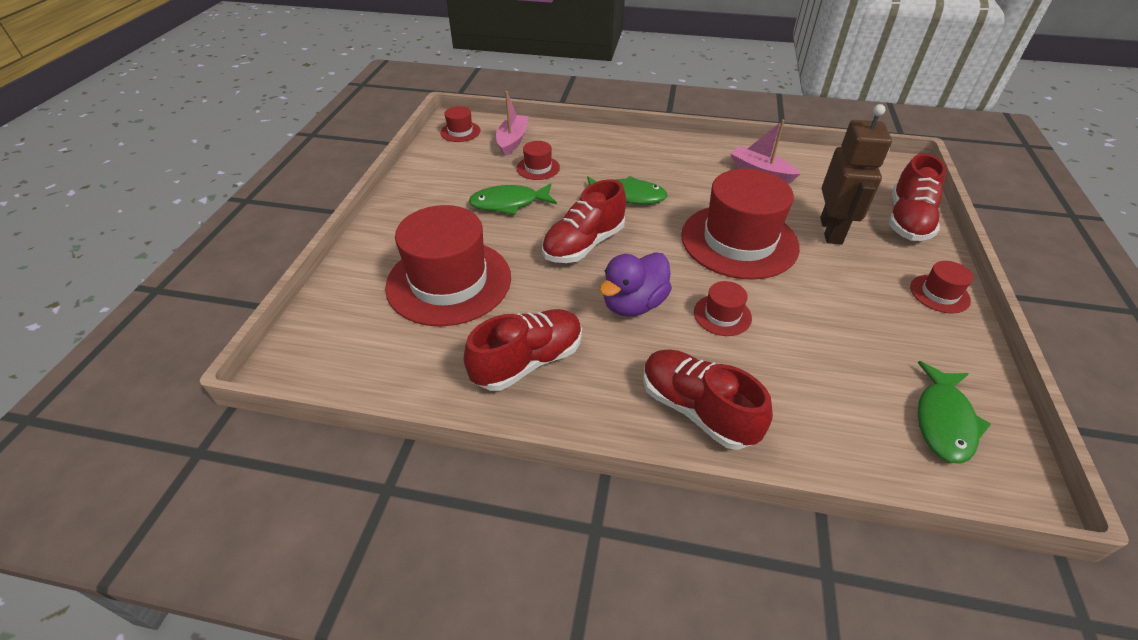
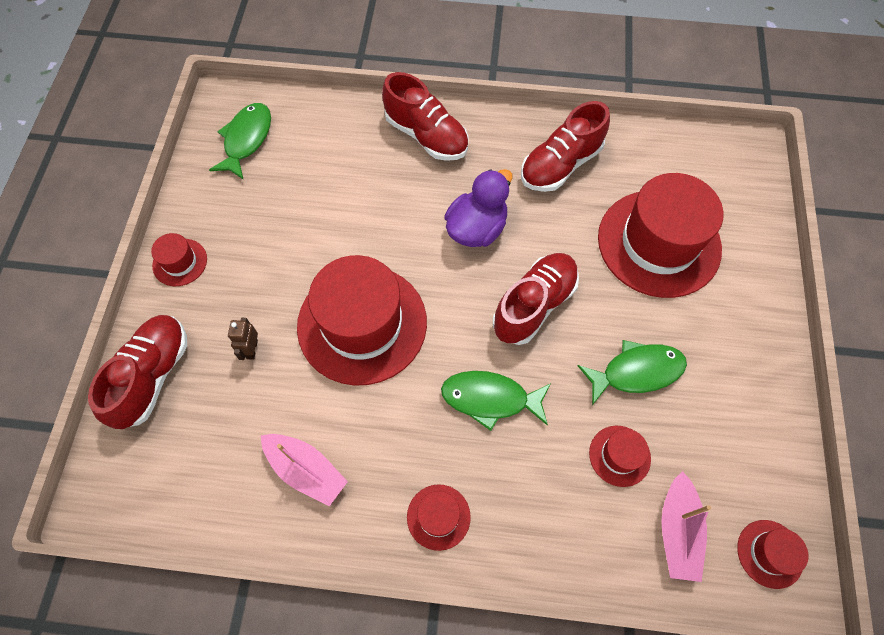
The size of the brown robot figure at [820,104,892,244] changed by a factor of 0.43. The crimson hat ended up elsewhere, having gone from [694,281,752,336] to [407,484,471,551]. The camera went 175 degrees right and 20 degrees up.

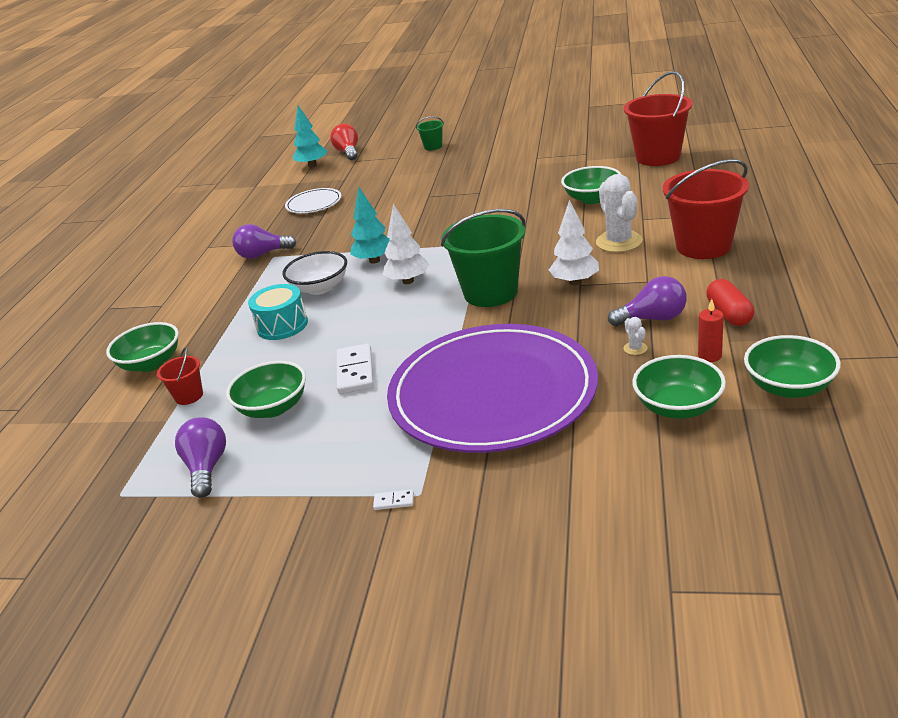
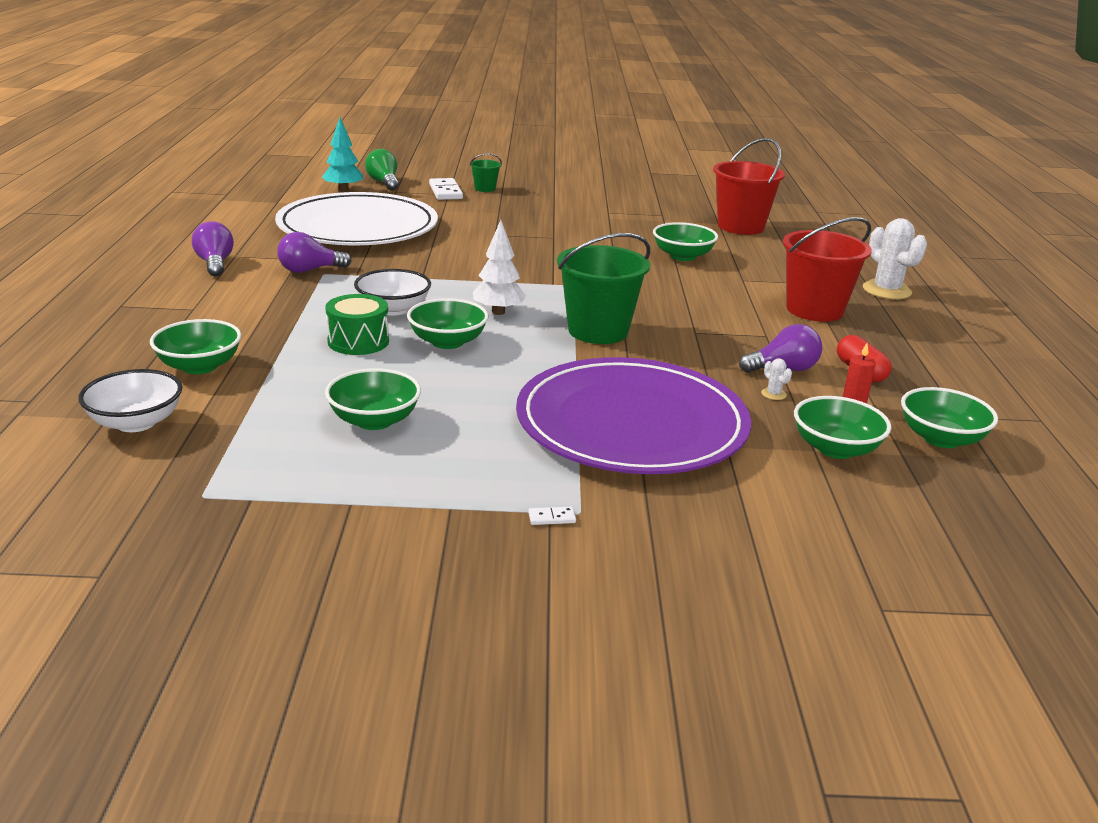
What was the crimson lightbulb at [330,123,358,160] turned into the leaf-green lightbulb at [365,149,399,191]. The snow-white prickly plant ended up elsewhere, having gone from [596,174,643,252] to [863,218,927,299]. The second view lost the teal fir tree at [350,187,390,264]. The size of the snow-white dinner plate at [285,188,342,213] changed by a factor of 2.38. The second view lost the snow-white fir tree at [549,200,599,285]. What was the teal snare drum at [248,284,308,340] turned into the leaf-green snare drum at [325,294,389,355]. The snow-white domino piece ended up elsewhere, having gone from [337,344,374,394] to [429,178,463,200]. The second view lost the crimson pail at [157,347,203,405]. The royal purple lightbulb ended up elsewhere, having gone from [175,417,226,498] to [192,221,234,277]. The second view gained the leaf-green bowl at [407,298,489,349]. The second view gained the snow-white bowl at [78,369,182,432]. The camera went 15 degrees left and 5 degrees down.

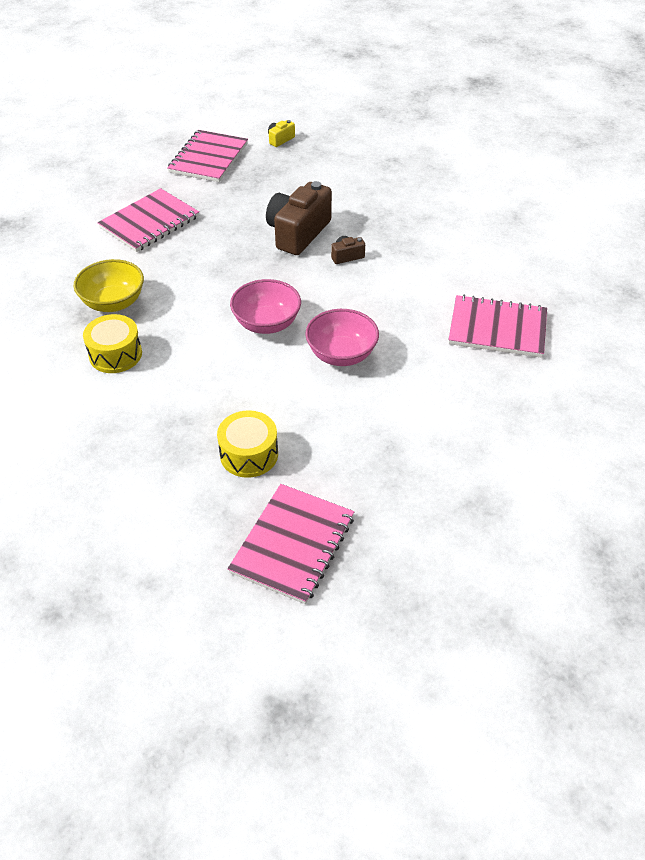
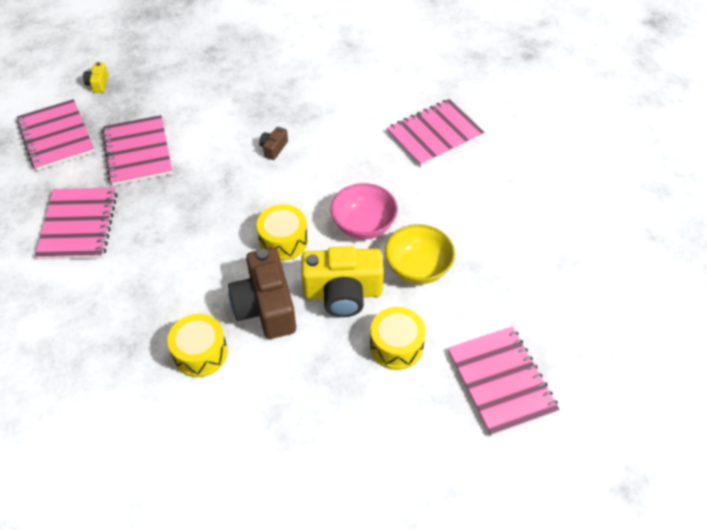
The brown camera ended up elsewhere, having gone from [266,181,332,255] to [228,247,296,339]. The golden bowl ended up elsewhere, having gone from [74,259,144,312] to [385,224,455,284]. Where the pink bowl stood at [230,279,301,334], the golden snare drum came to stand at [257,204,308,261]. The second view gained the pink notepad at [102,115,173,186]. The second view gained the golden camera at [301,246,384,317]. The camera went 45 degrees left and 5 degrees up.

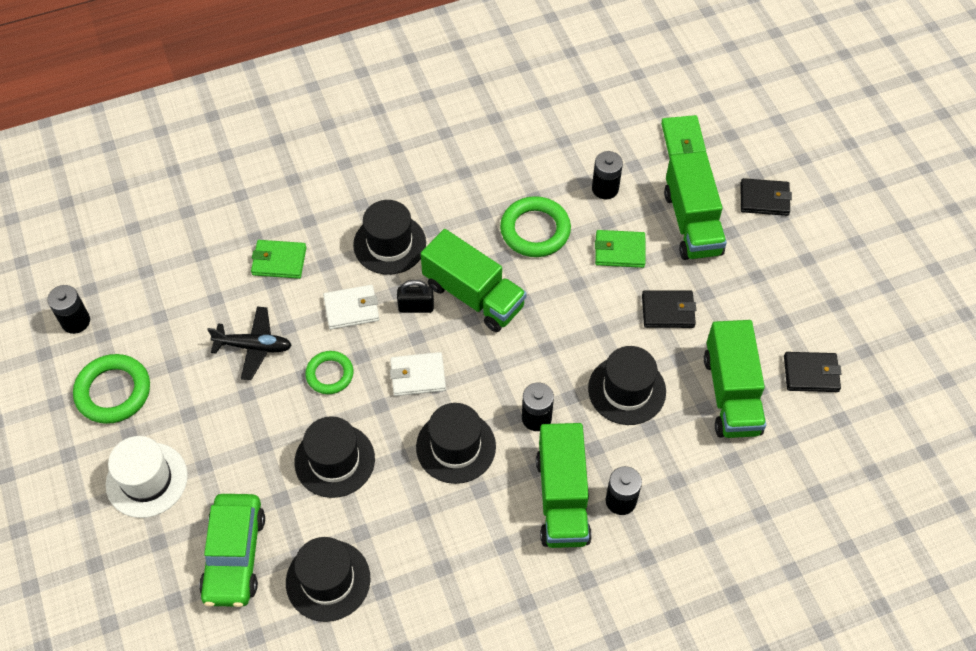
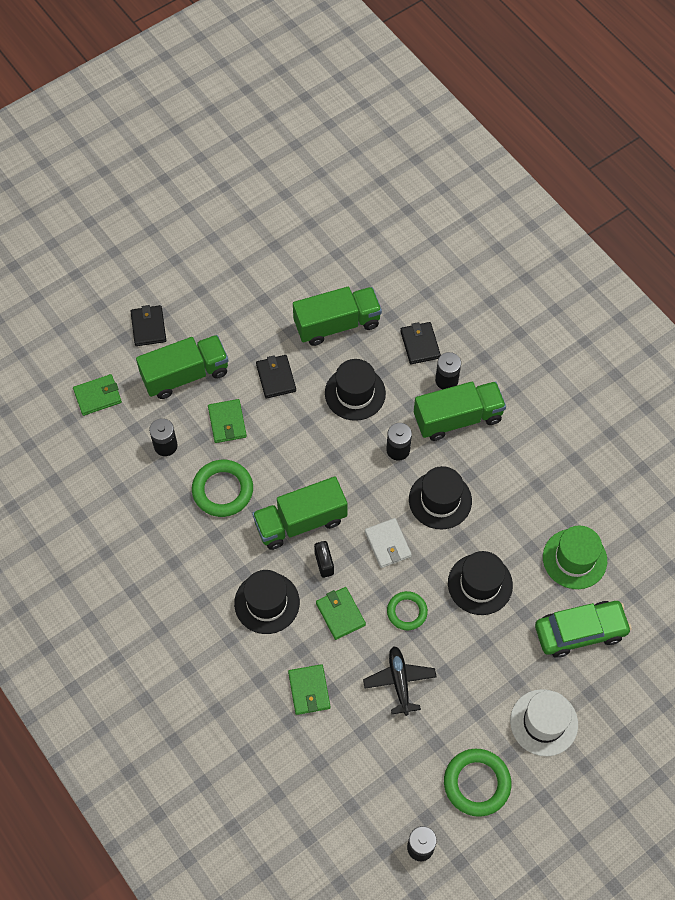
The leaf-green lorry at [421,229,527,332] ended up facing another way, 135 degrees counterclockwise from before. What was the snow-white billfold at [323,285,379,329] turned into the leaf-green billfold at [316,587,366,640]. The black billfold ended up elsewhere, having gone from [784,352,842,392] to [400,322,441,364]. What was the black hat at [286,537,370,622] turned into the leaf-green hat at [543,526,607,589]. The camera went 105 degrees left and 5 degrees up.

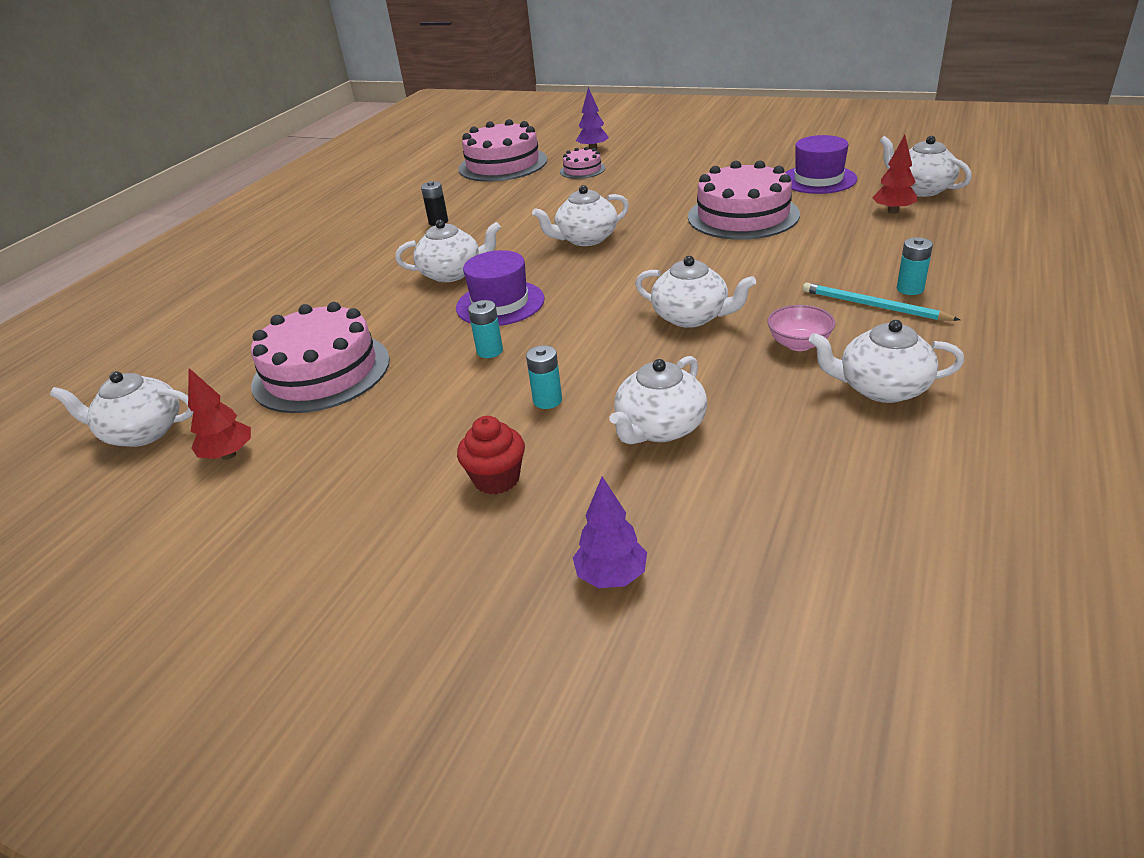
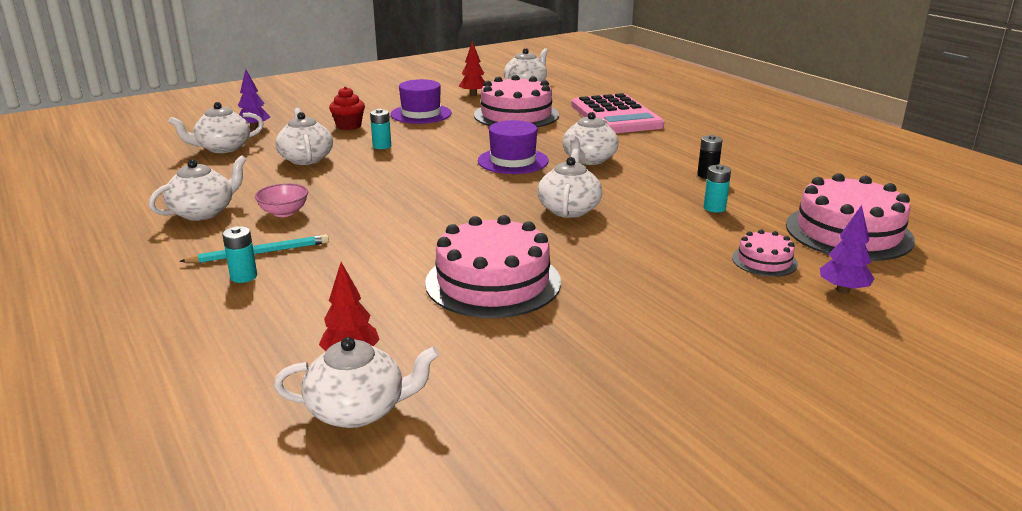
The royal purple hat ended up elsewhere, having gone from [785,135,857,194] to [391,79,452,124]. The snow-white china teapot ended up elsewhere, having gone from [635,256,756,328] to [168,102,264,153]. The teal battery ended up elsewhere, having gone from [468,300,503,358] to [704,164,731,213]. The second view gained the pink calculator at [571,93,664,133]. The camera went 120 degrees right and 10 degrees down.

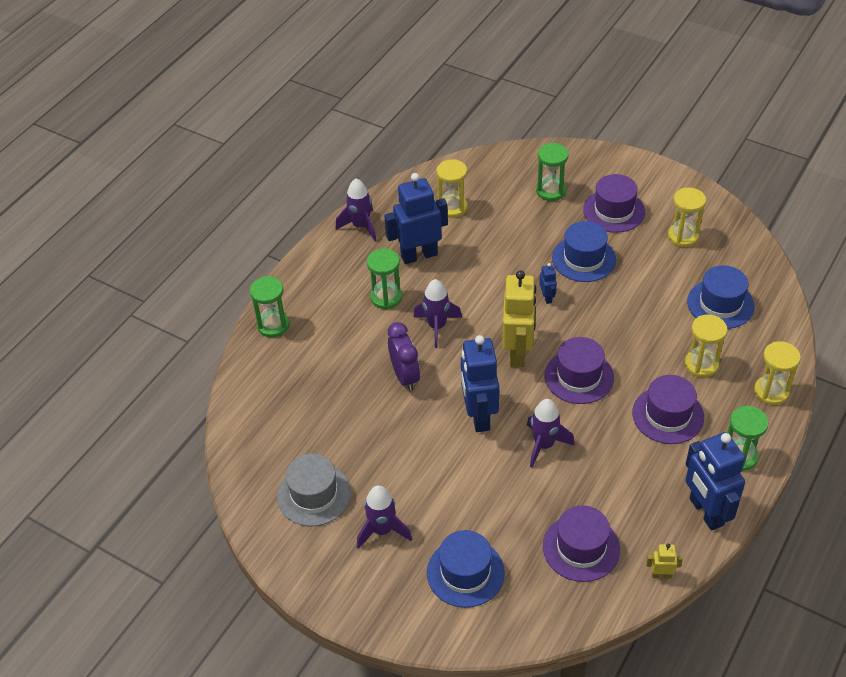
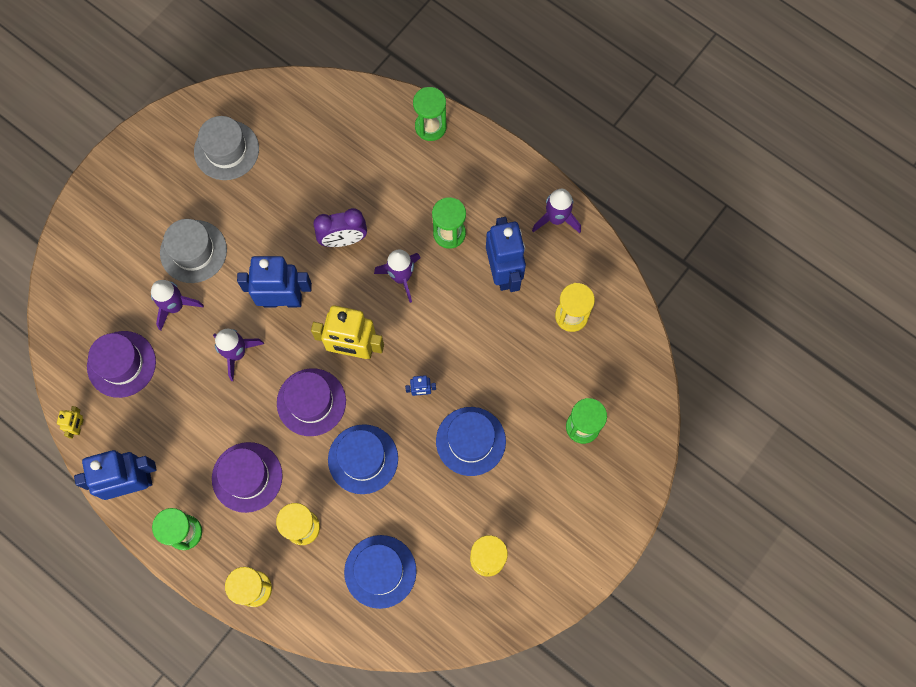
The second view lost the royal purple hat at [583,174,645,233]. The royal purple rocket ended up elsewhere, having gone from [357,485,412,549] to [151,280,204,331]. The blue hat ended up elsewhere, having gone from [427,530,505,608] to [328,424,398,494]. The second view gained the ash-grey hat at [160,219,227,283]. The camera went 95 degrees right and 25 degrees up.

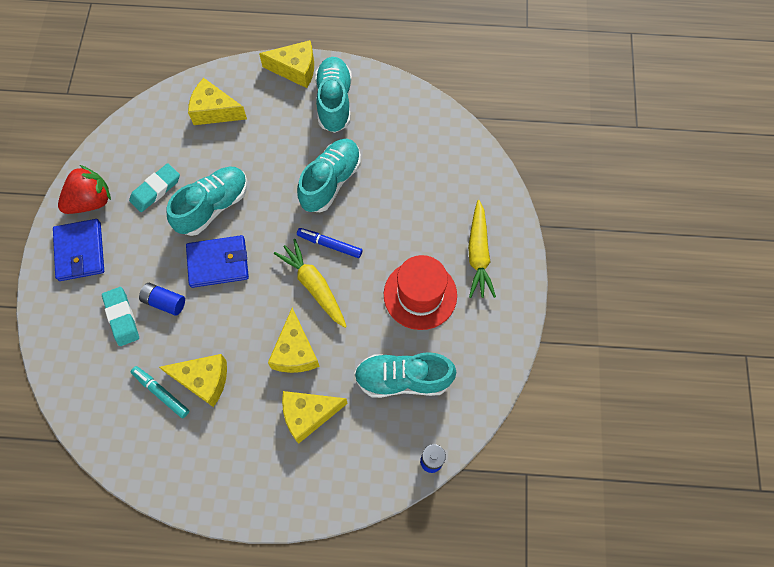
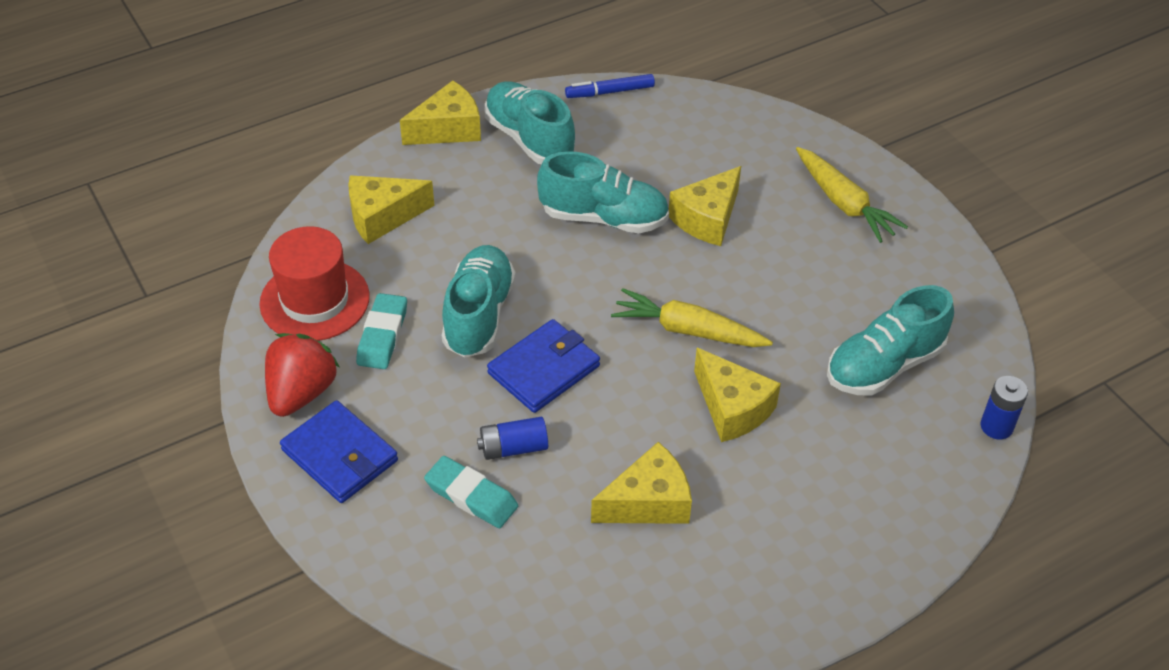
The teal shoe at [297,139,361,212] ended up facing another way, 105 degrees clockwise from before. The blue marker ended up elsewhere, having gone from [297,228,362,258] to [565,74,655,98]. The crimson hat ended up elsewhere, having gone from [384,255,457,330] to [259,226,370,341]. The second view lost the teal marker at [131,366,189,418]. The golden piece of cheese ended up elsewhere, having gone from [282,391,348,444] to [669,166,741,246]. The camera went 35 degrees left and 20 degrees down.

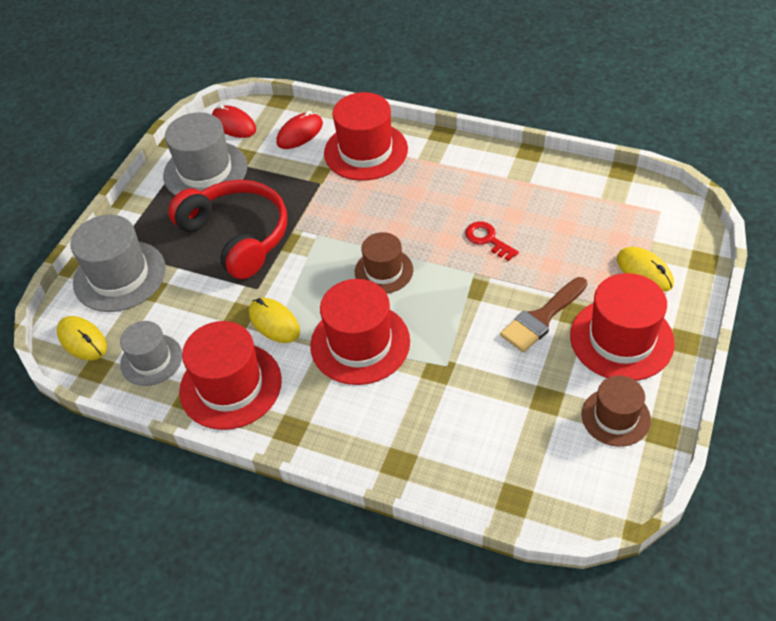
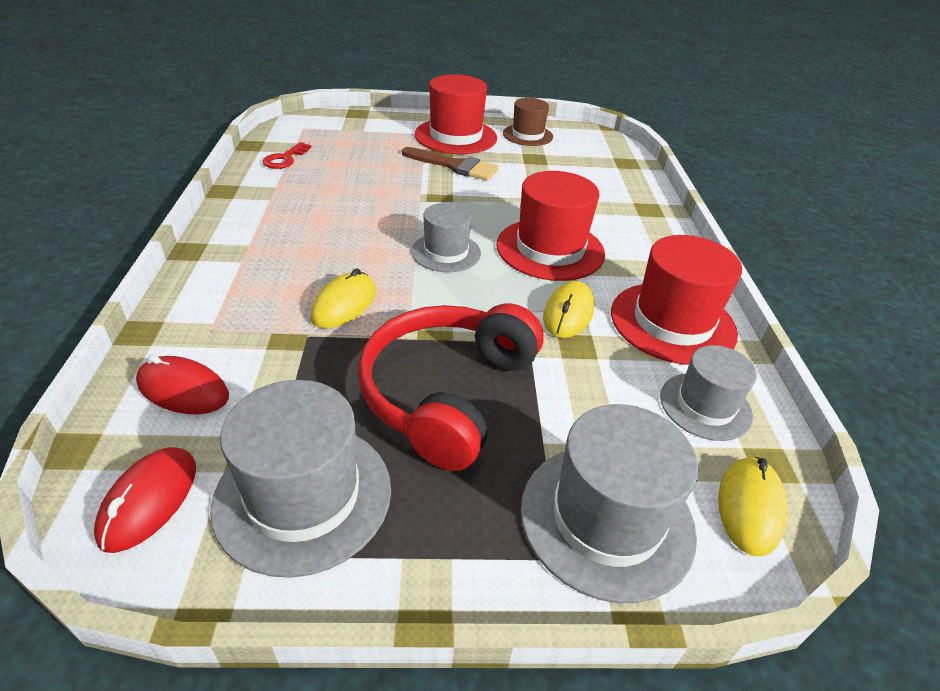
The second view lost the crimson hat at [324,92,408,181]. The crimson latchkey ended up elsewhere, having gone from [465,221,519,261] to [262,142,311,169]. What was the brown hat at [355,232,413,294] turned into the ash-grey hat at [411,203,481,272]. The golden computer mouse ended up elsewhere, having gone from [617,247,674,292] to [310,269,376,329]. The camera went 120 degrees left and 10 degrees down.

